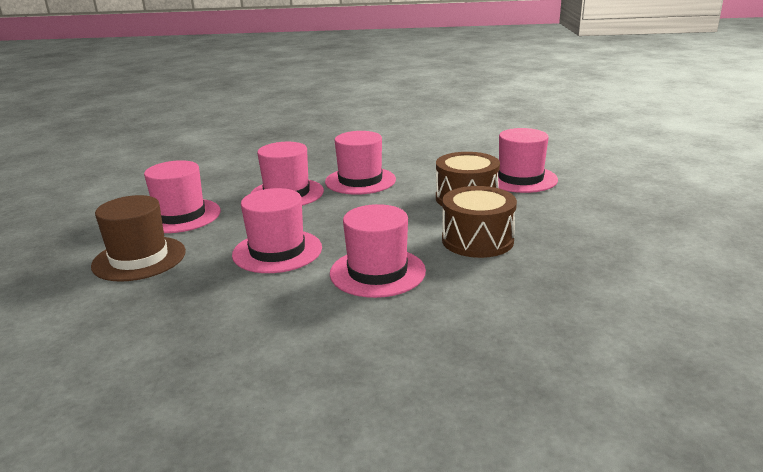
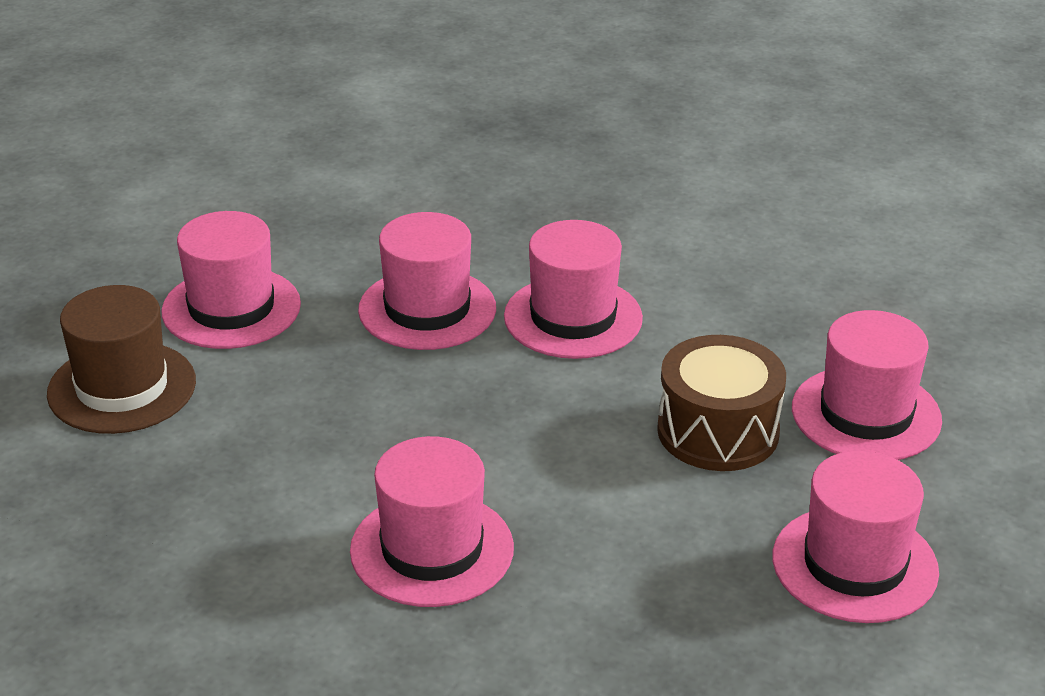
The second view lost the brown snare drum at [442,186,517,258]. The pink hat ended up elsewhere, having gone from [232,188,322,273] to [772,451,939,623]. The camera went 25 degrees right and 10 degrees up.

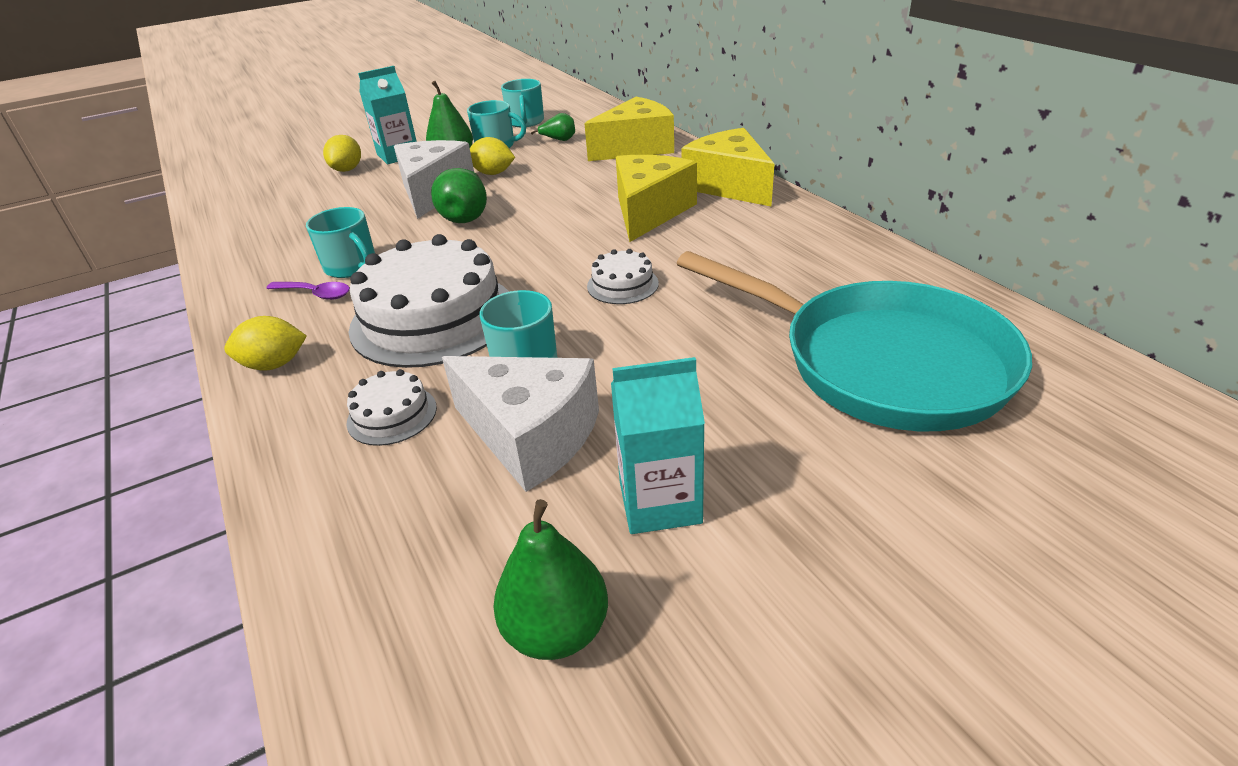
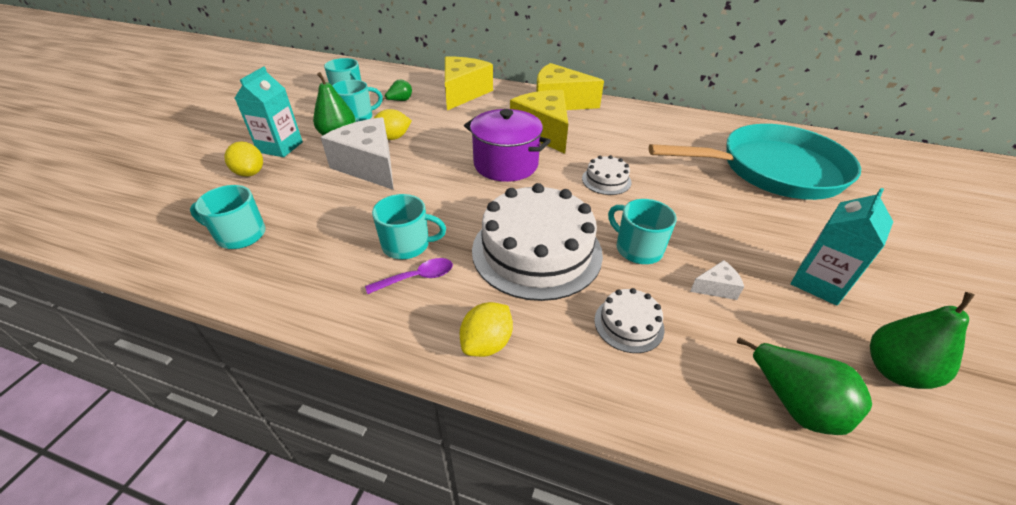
The leaf-green toy pear ended up elsewhere, having gone from [431,168,487,223] to [737,337,872,435]. The size of the snow-white piece of cheese at [442,356,599,492] changed by a factor of 0.42. The second view gained the royal purple pot at [464,109,551,182]. The second view gained the teal coffee mug at [190,185,266,249]. The camera went 45 degrees left and 5 degrees up.

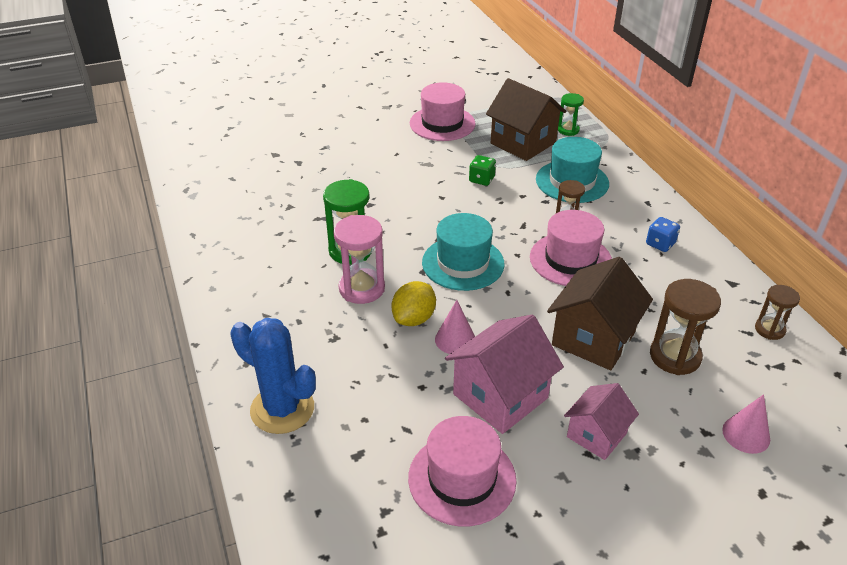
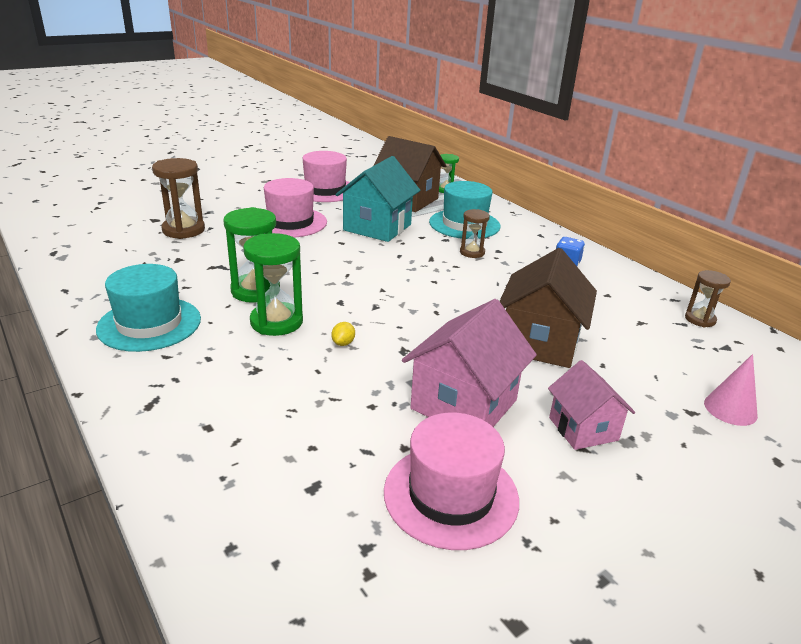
Where the leaf-green game die stood at [469,155,496,186], the teal cottage came to stand at [336,156,420,242]. The pink hat ended up elsewhere, having gone from [530,210,612,286] to [264,178,327,237]. The teal hat ended up elsewhere, having gone from [422,213,505,291] to [96,264,201,352]. What was the pink sand timer at [333,215,385,304] turned into the leaf-green sand timer at [244,233,303,336]. The brown sand timer ended up elsewhere, having gone from [650,279,721,375] to [152,158,205,239]. The size of the golden lemon at [391,281,436,326] changed by a factor of 0.49. The second view lost the pink cone at [435,300,475,354]. The second view lost the blue prickly plant at [230,318,316,434]. The pink cottage at [564,383,639,460] ended up facing another way, 45 degrees counterclockwise from before. The camera went 15 degrees left and 10 degrees down.

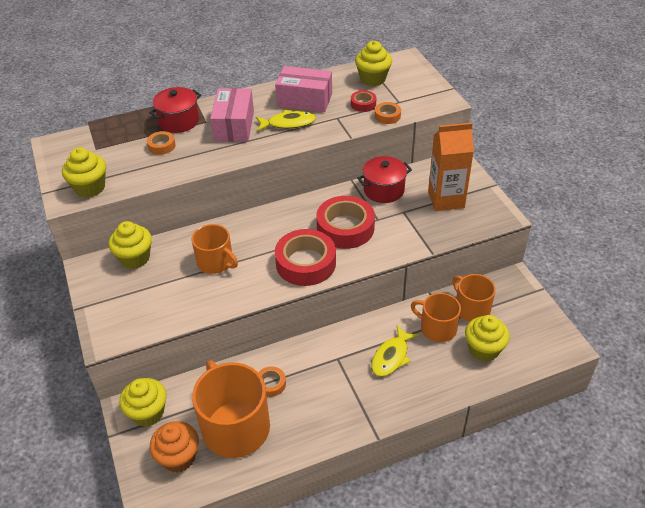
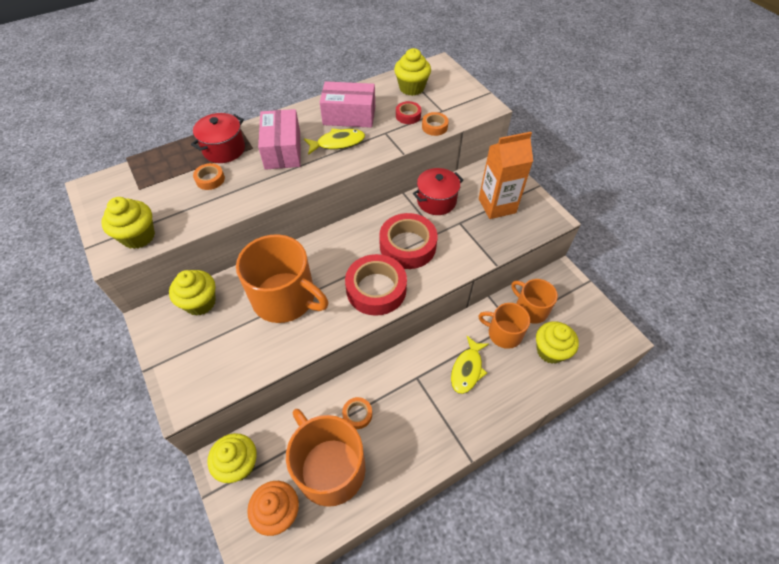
The size of the orange coffee mug at [192,224,238,274] changed by a factor of 1.71. The camera went 10 degrees left and 10 degrees up.

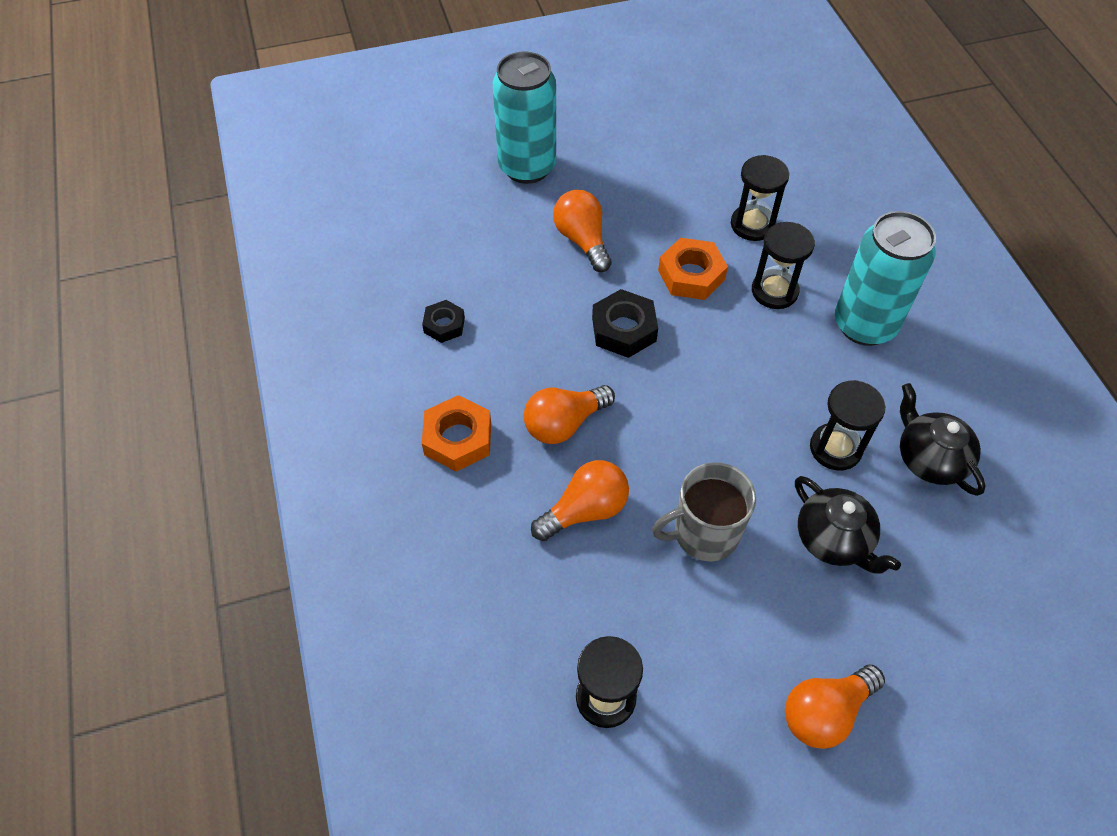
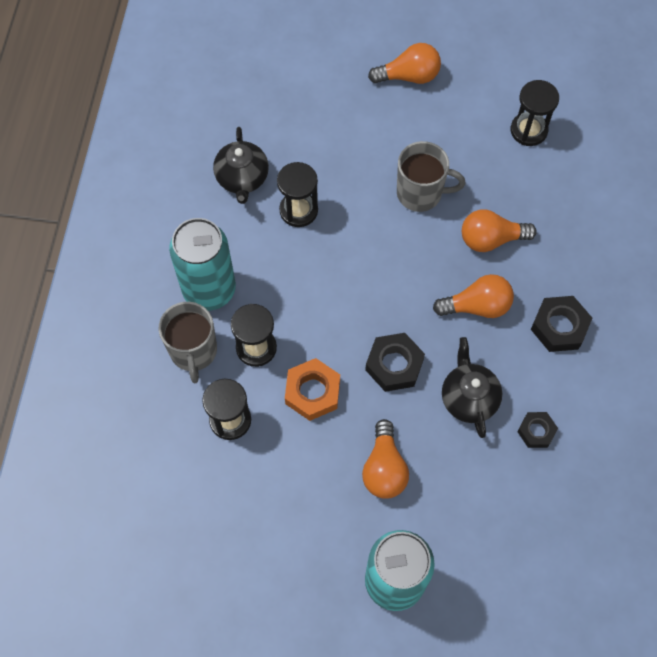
What was the orange nut at [422,395,491,472] turned into the black nut at [531,296,592,352]. The black china teapot ended up elsewhere, having gone from [795,476,901,574] to [442,337,503,438]. The second view gained the ash-grey coffee mug at [159,302,217,383]. The camera went 155 degrees left and 10 degrees up.

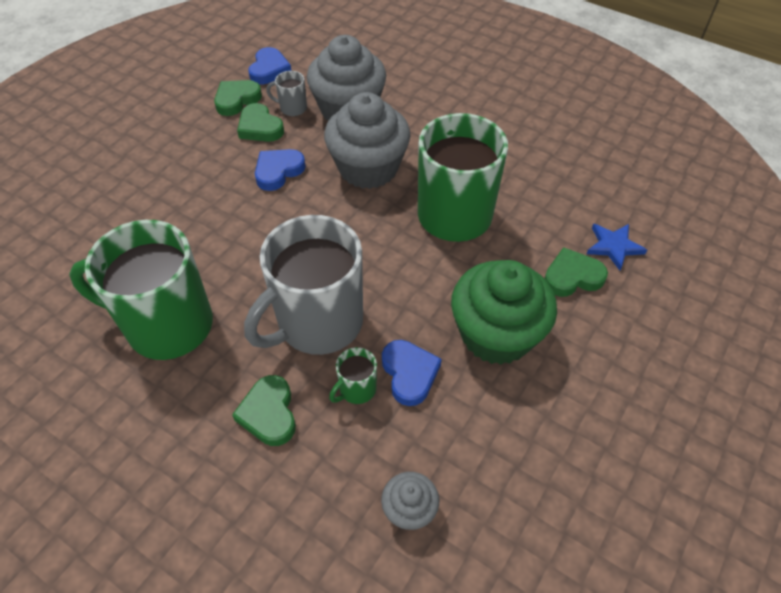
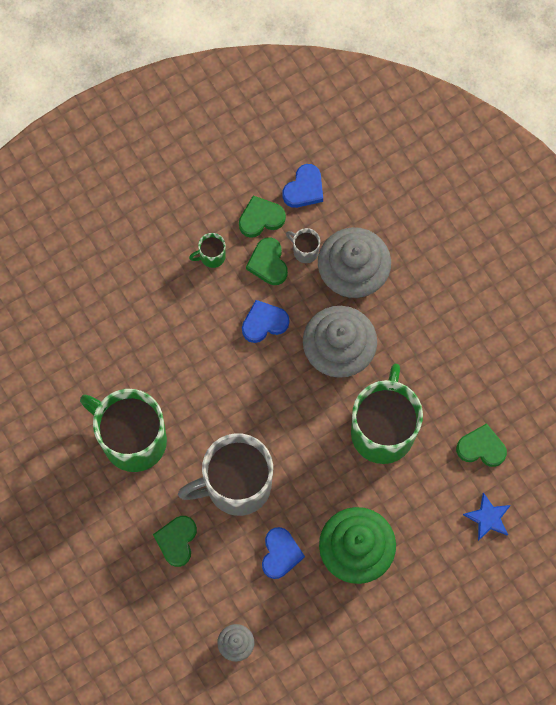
The leaf-green heart shape ended up elsewhere, having gone from [544,247,608,297] to [456,423,507,467]. The leaf-green coffee mug ended up elsewhere, having gone from [329,347,377,404] to [189,233,226,268]. The camera went 25 degrees right and 20 degrees up.

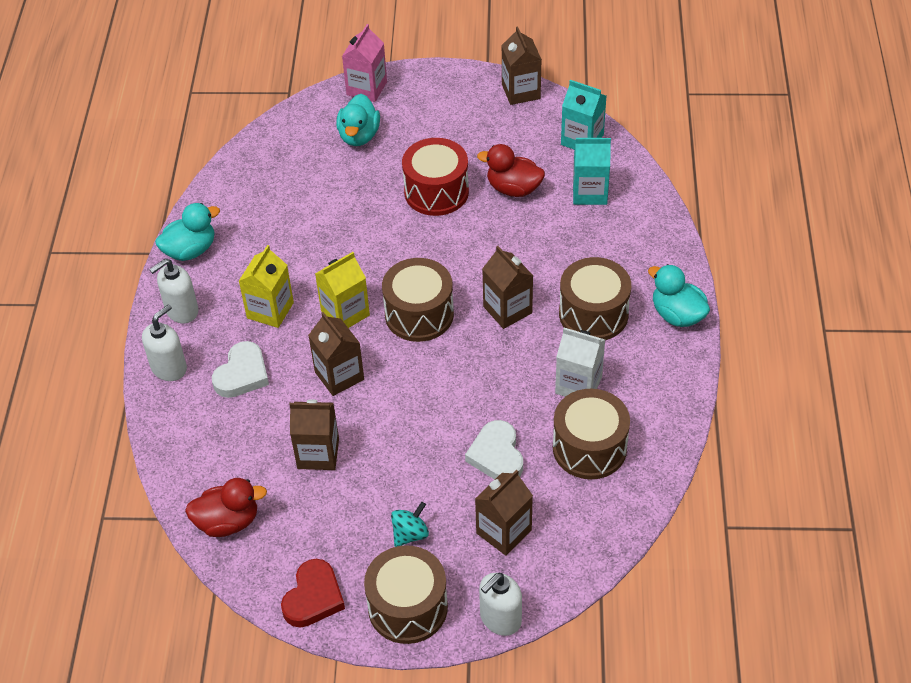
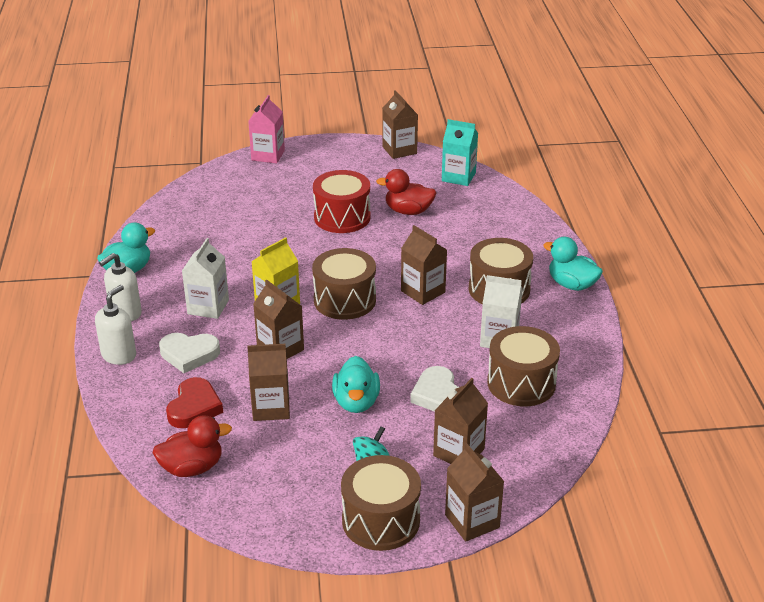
The teal duck ended up elsewhere, having gone from [336,94,380,146] to [332,356,380,413]. The second view lost the teal milk carton at [573,138,611,205]. What was the golden milk carton at [239,245,294,328] turned into the snow-white milk carton at [182,238,229,319]. The snow-white heart shape at [212,341,269,398] ended up facing another way, 75 degrees clockwise from before. The crimson heart shape ended up elsewhere, having gone from [281,559,345,628] to [166,377,223,428]. Where the snow-white soap pump stood at [479,573,522,636], the brown milk carton came to stand at [445,443,504,542]. The camera went 10 degrees left and 15 degrees down.

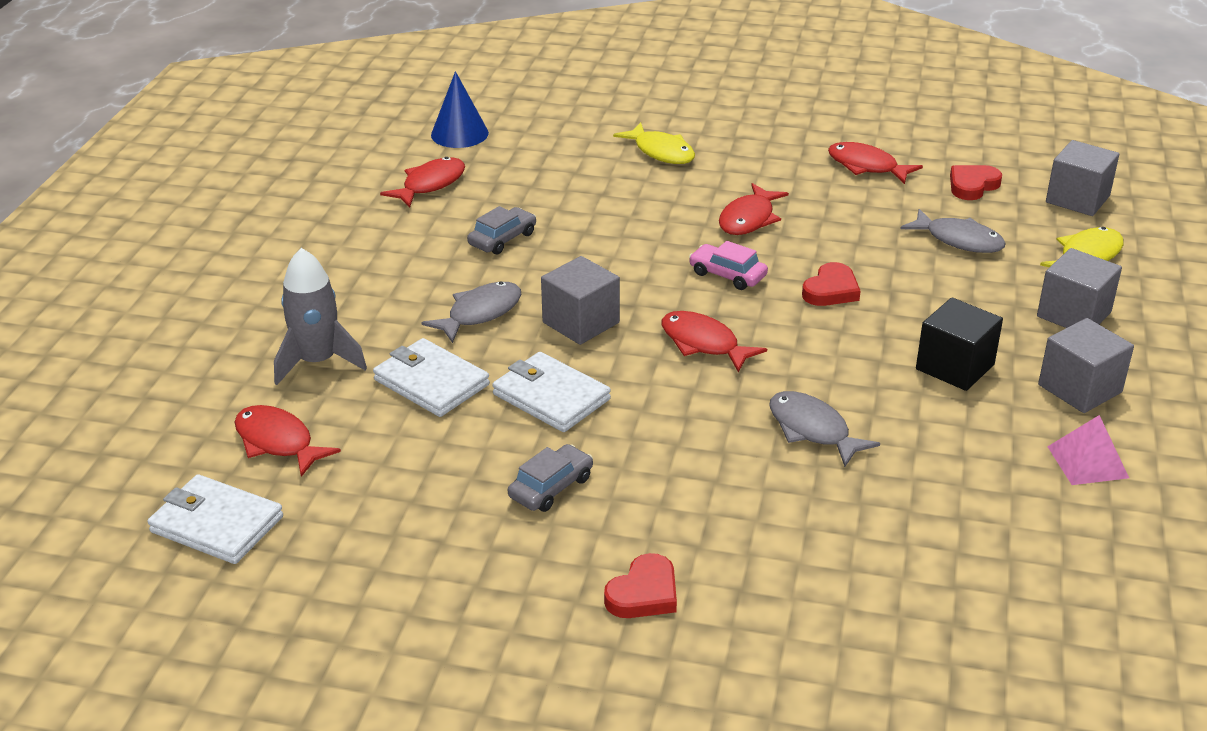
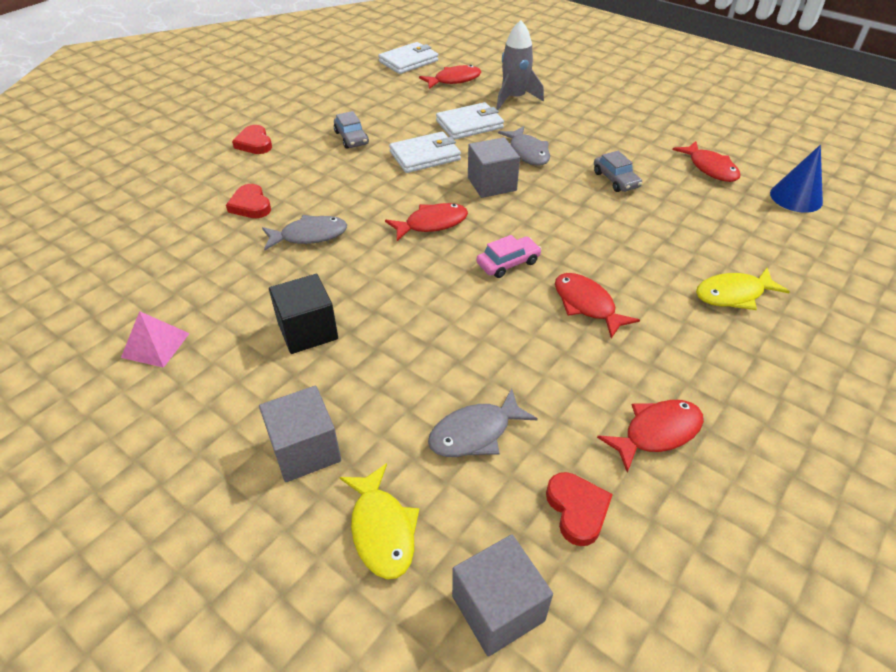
The crimson heart shape ended up elsewhere, having gone from [802,262,861,306] to [226,184,271,218]. The second view lost the ash-grey cube at [1038,318,1134,413]. The camera went 115 degrees right and 10 degrees up.

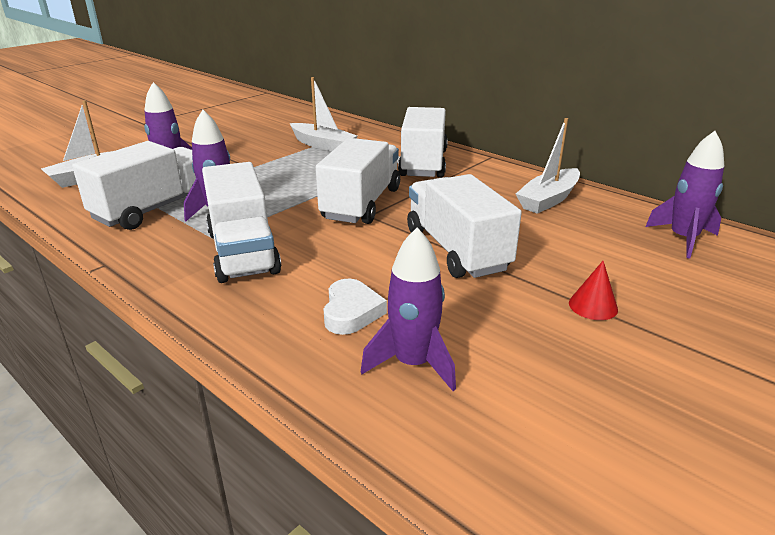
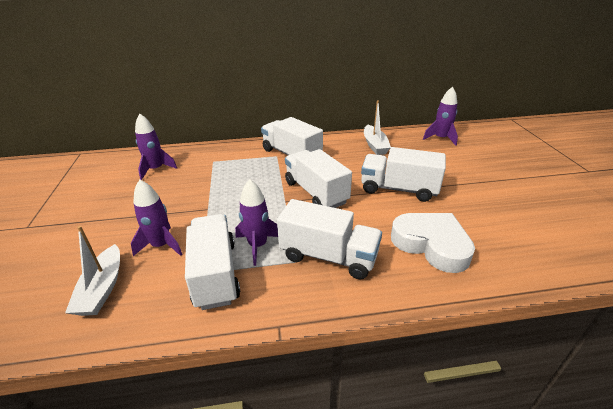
The second view lost the snow-white sailboat at [290,77,358,151]. The royal purple rocket ended up elsewhere, having gone from [361,227,456,391] to [135,113,177,180]. The second view lost the crimson cone at [569,261,618,320]. The size of the snow-white heart shape at [323,279,387,335] changed by a factor of 1.88. The camera went 50 degrees left and 5 degrees up.

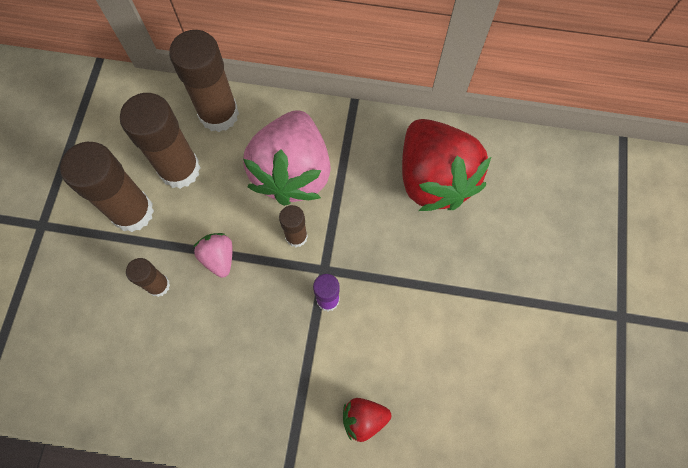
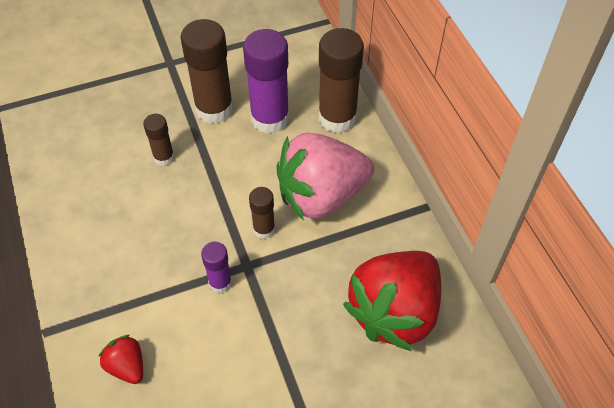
What was the brown stick of glue at [120,93,201,189] turned into the royal purple stick of glue at [243,29,289,134]. The second view lost the pink berry at [193,233,232,278]. The camera went 60 degrees right and 15 degrees down.

